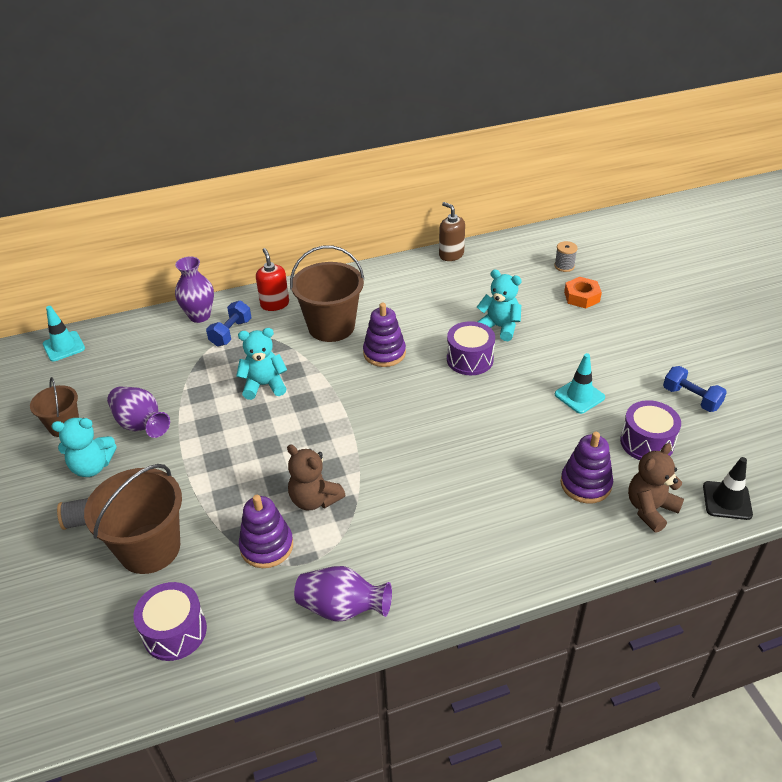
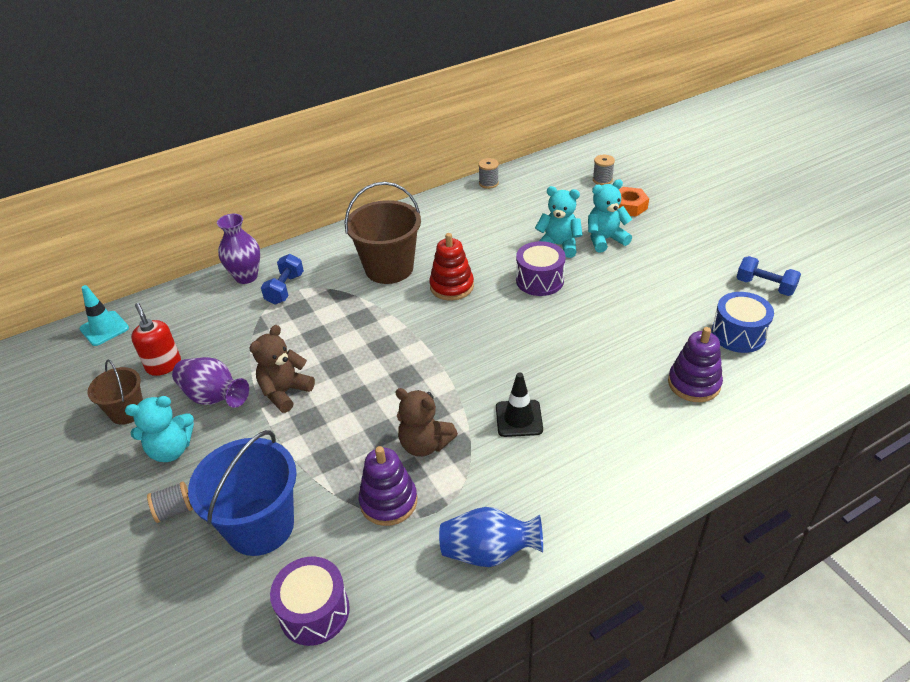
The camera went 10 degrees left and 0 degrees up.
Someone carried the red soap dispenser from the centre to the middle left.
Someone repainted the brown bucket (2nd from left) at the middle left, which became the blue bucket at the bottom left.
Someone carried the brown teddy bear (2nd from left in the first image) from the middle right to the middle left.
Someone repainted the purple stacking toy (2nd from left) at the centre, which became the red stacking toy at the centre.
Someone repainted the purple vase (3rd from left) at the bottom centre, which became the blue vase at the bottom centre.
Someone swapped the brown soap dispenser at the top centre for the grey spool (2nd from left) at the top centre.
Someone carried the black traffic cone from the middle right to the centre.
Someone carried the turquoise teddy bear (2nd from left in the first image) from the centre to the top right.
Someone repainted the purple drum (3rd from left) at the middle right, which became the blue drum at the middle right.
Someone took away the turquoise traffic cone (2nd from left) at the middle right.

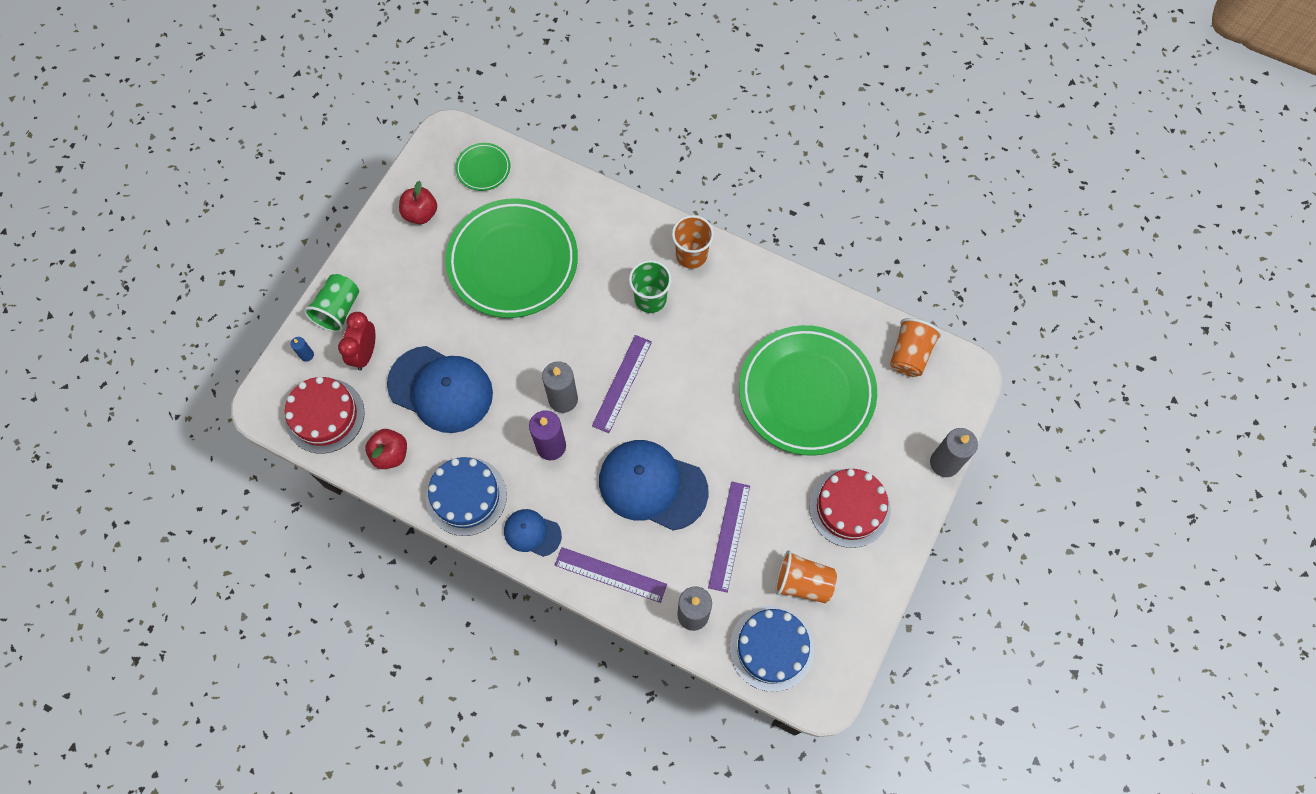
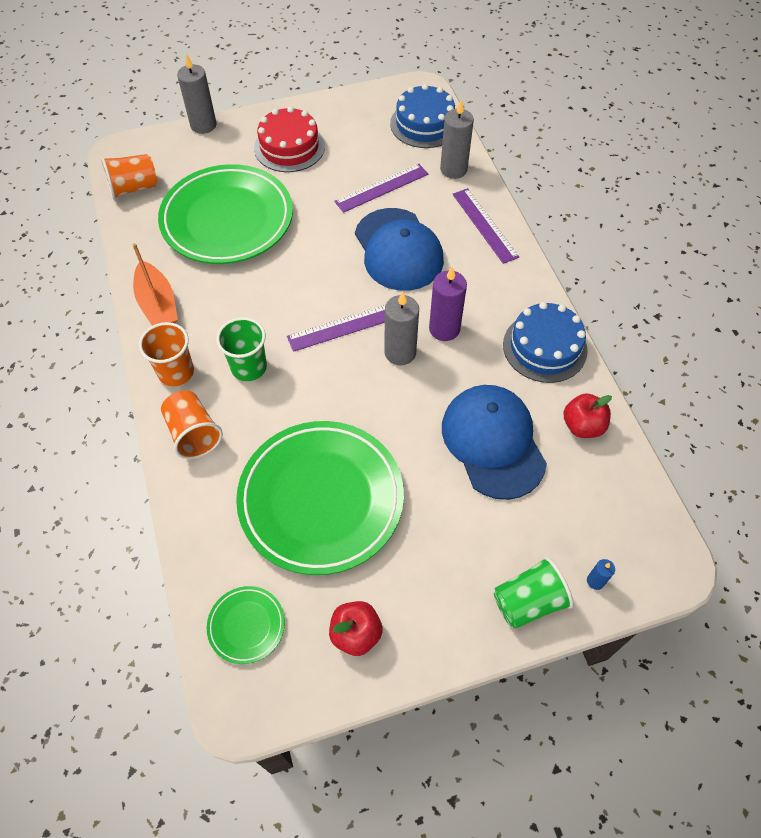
The camera went 135 degrees left and 10 degrees down.
Someone put down the orange boat at the middle left.
Someone carried the orange cup (2nd from left in the first image) from the bottom centre to the middle left.
Someone took away the red cake (1st from left) at the middle left.
Someone took away the red clock at the middle left.
Someone took away the blue cap (2nd from left) at the bottom centre.

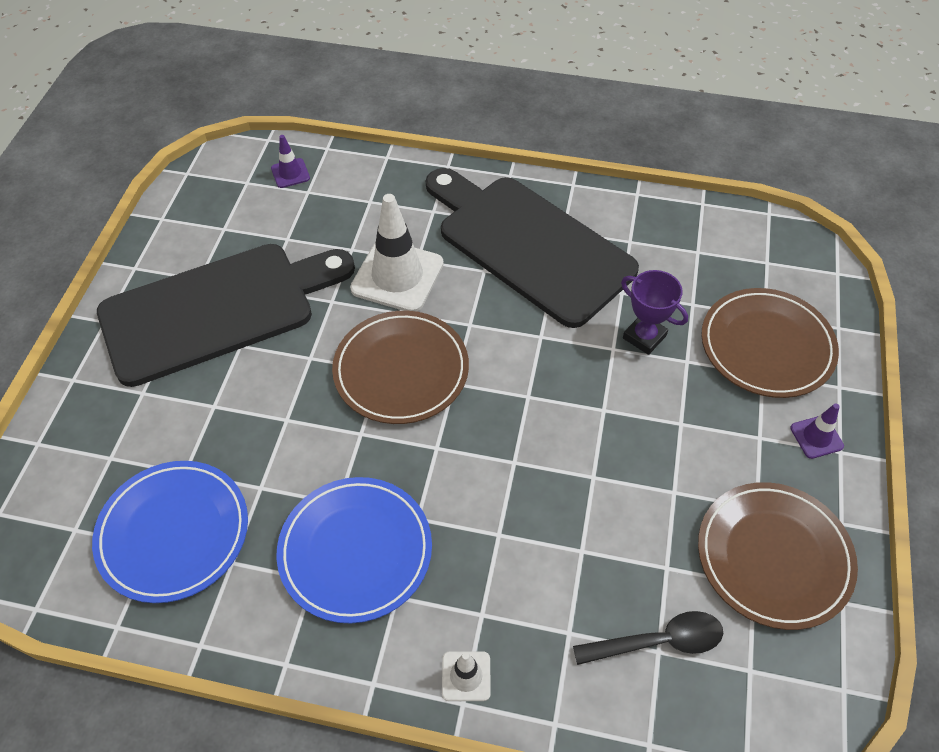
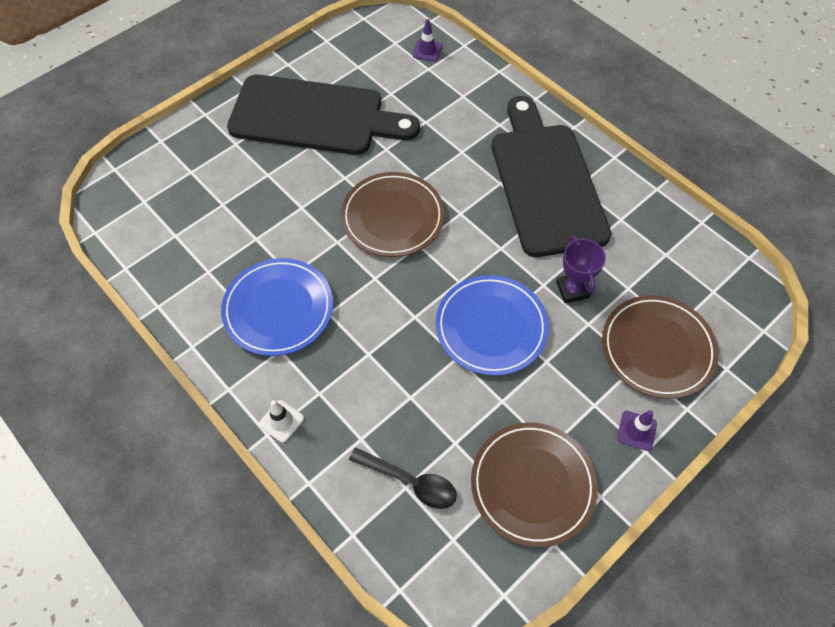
The camera went 35 degrees right and 5 degrees up.
Someone carried the blue plate (1st from left in the first image) from the bottom left to the centre.
Someone took away the white traffic cone (1st from left) at the centre.

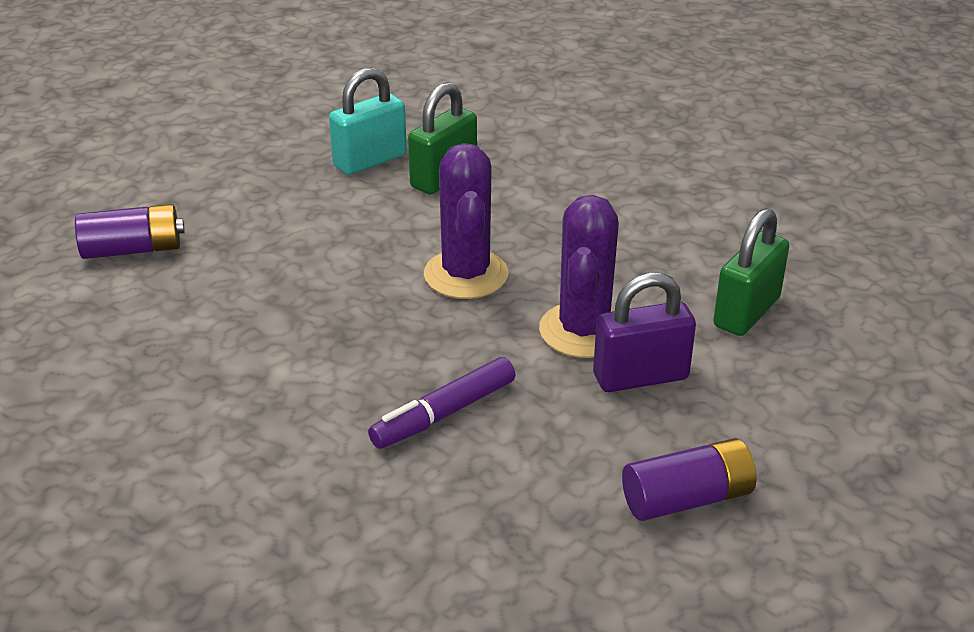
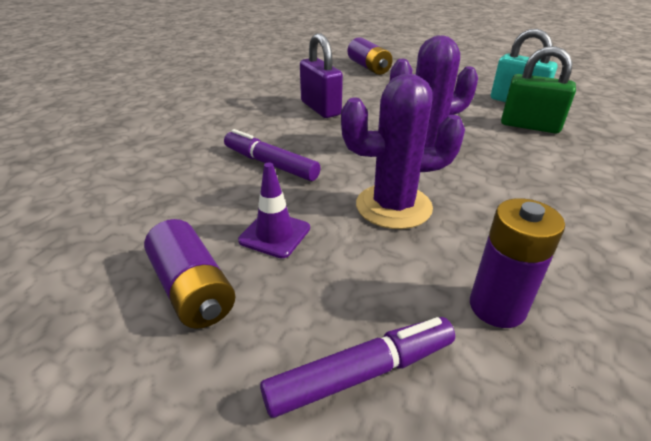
The camera went 75 degrees right and 0 degrees up.
Someone put down the purple traffic cone at the centre.
Someone put down the purple marker (2nd from left) at the bottom centre.
Someone carried the purple padlock from the centre to the top centre.
Someone swapped the green padlock (2nd from left) at the middle right for the purple battery (3rd from left) at the middle right.

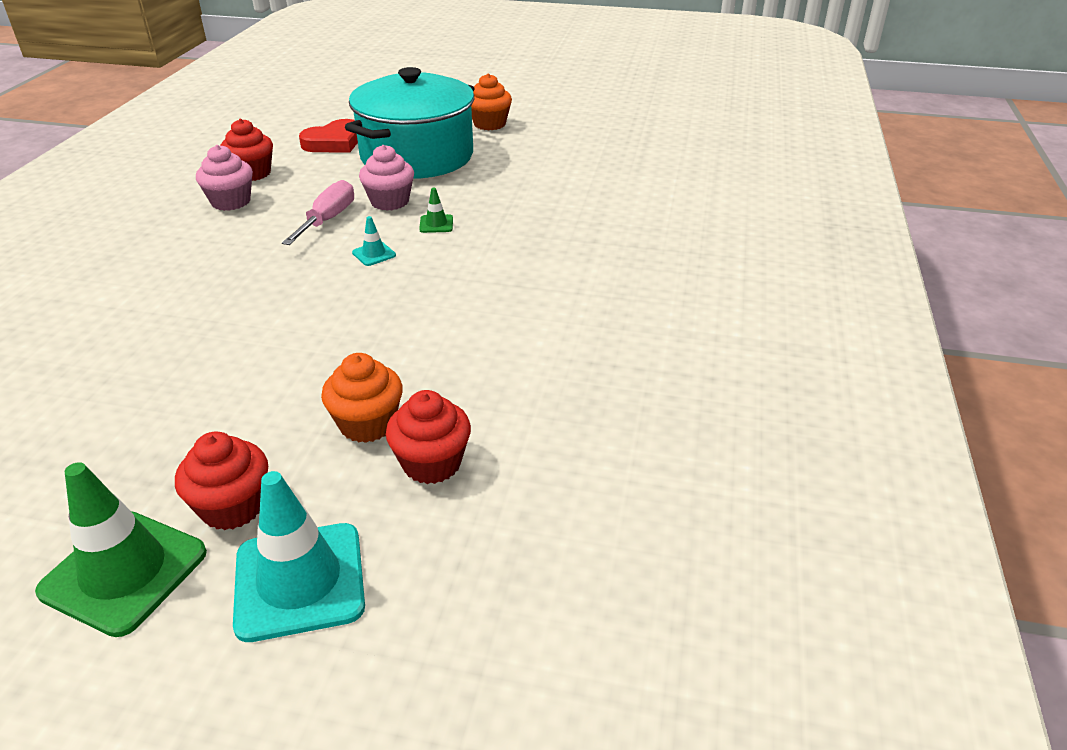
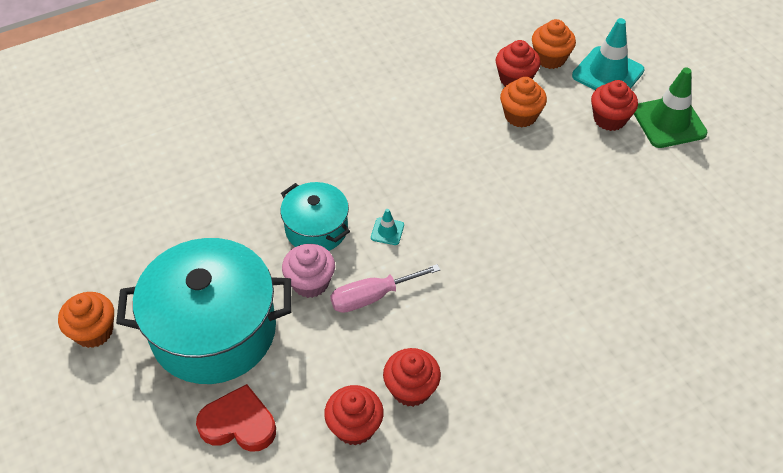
The camera went 130 degrees left and 15 degrees up.
Someone swapped the green traffic cone (2nd from left) at the top centre for the turquoise pot (2nd from left) at the centre.
Someone repainted the pink cupcake (1st from left) at the top left, which became the red cupcake (2nd from left) at the bottom centre.
Someone put down the orange cupcake (3rd from left) at the top right.

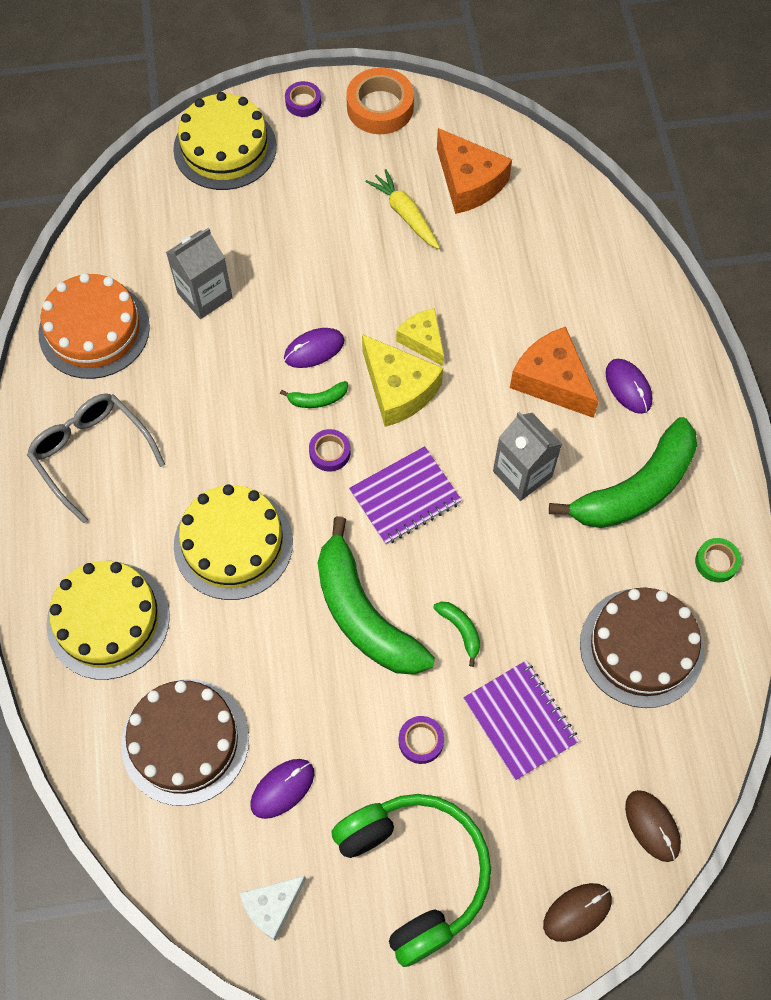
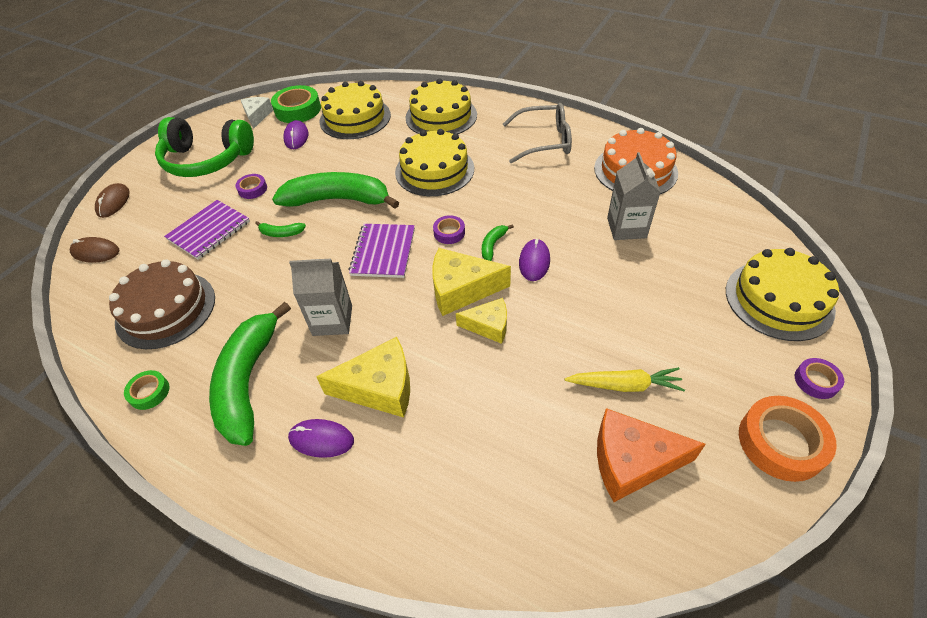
The camera went 130 degrees right and 15 degrees down.
Someone rotated the purple notebook (2nd from left in the first image) at the bottom right by 60 degrees counterclockwise.
Someone put down the green tape (2nd from left) at the top left.
Someone repainted the orange cheese (2nd from left) at the middle right, which became the yellow cheese (1st from left) at the centre.
Someone repainted the brown cake (1st from left) at the bottom left, which became the yellow cake (1st from left) at the top centre.

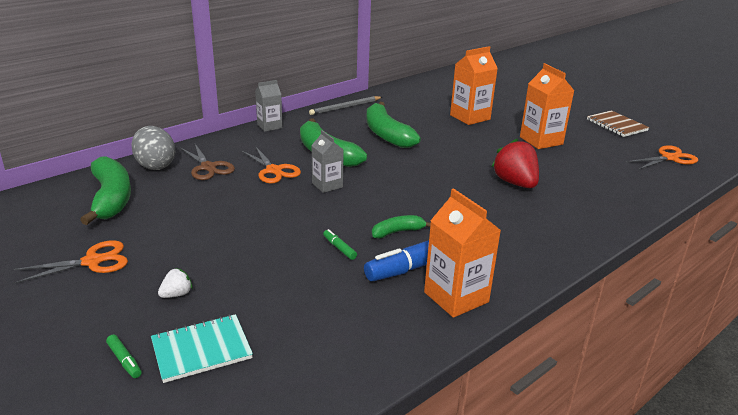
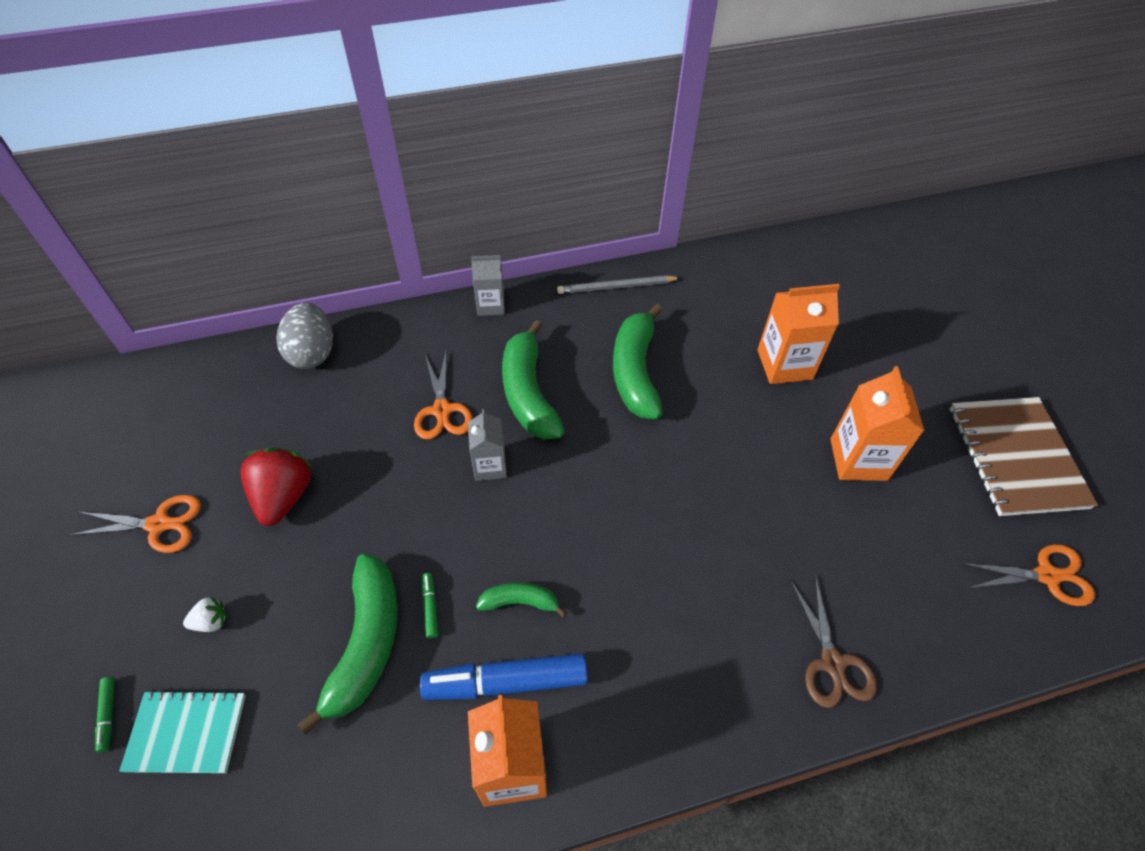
The camera went 25 degrees right and 25 degrees up.
Someone carried the red strawberry from the middle right to the middle left.
Someone carried the green banana (1st from left) from the middle left to the bottom left.
Someone carried the brown scissors from the middle left to the bottom right.
Someone scaled the brown notebook at the top right by 1.59.

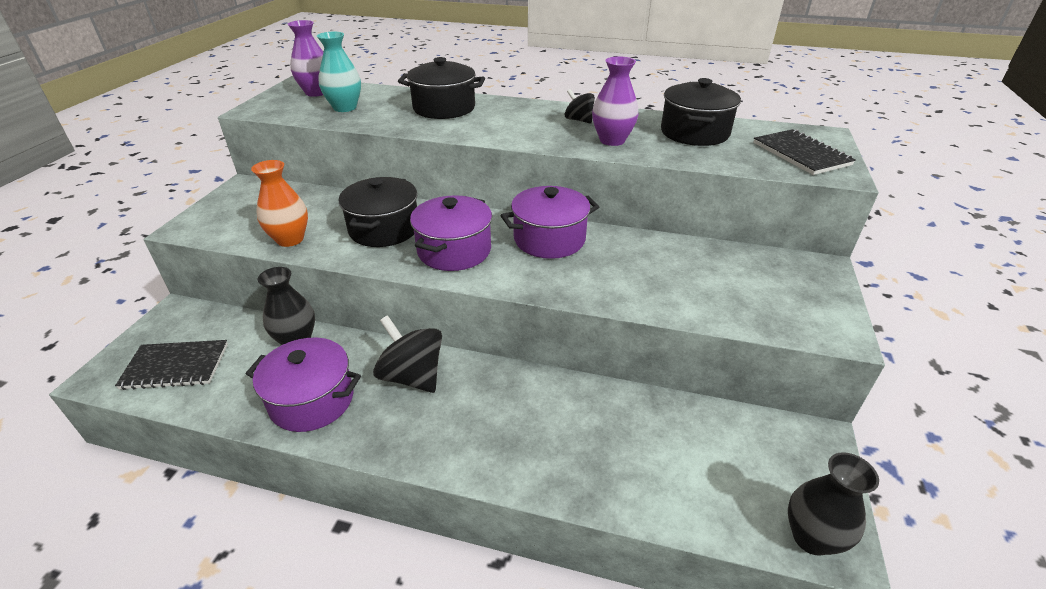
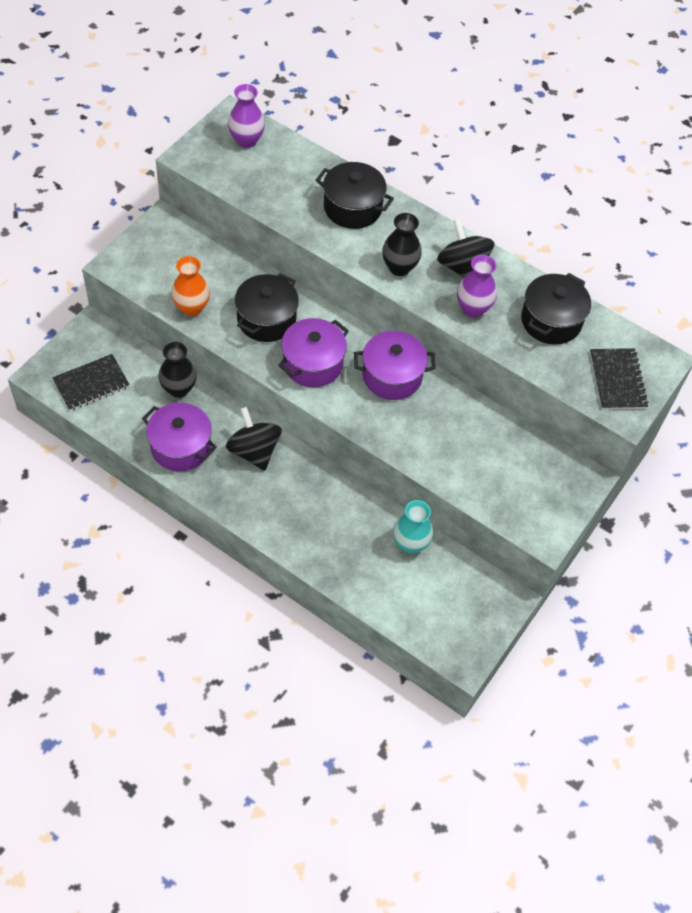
The camera went 15 degrees right and 20 degrees up.
Someone rotated the black notebook (1st from left) at the middle left by 45 degrees counterclockwise.
Someone carried the black vase (2nd from left) from the bottom right to the top centre.
Someone carried the turquoise vase from the top left to the centre.
Someone scaled the black spinning top (2nd from left) at the top centre by 1.81.

